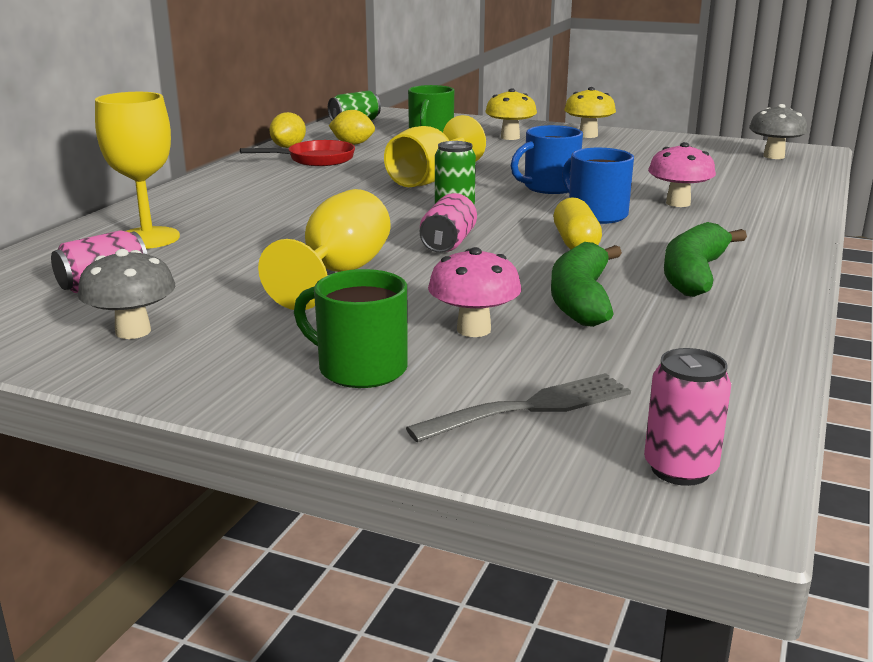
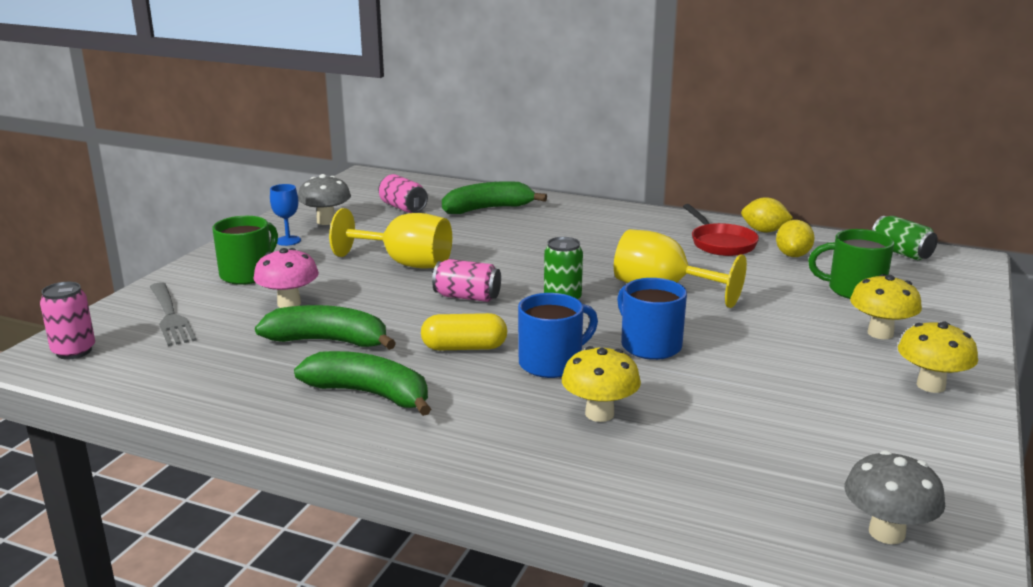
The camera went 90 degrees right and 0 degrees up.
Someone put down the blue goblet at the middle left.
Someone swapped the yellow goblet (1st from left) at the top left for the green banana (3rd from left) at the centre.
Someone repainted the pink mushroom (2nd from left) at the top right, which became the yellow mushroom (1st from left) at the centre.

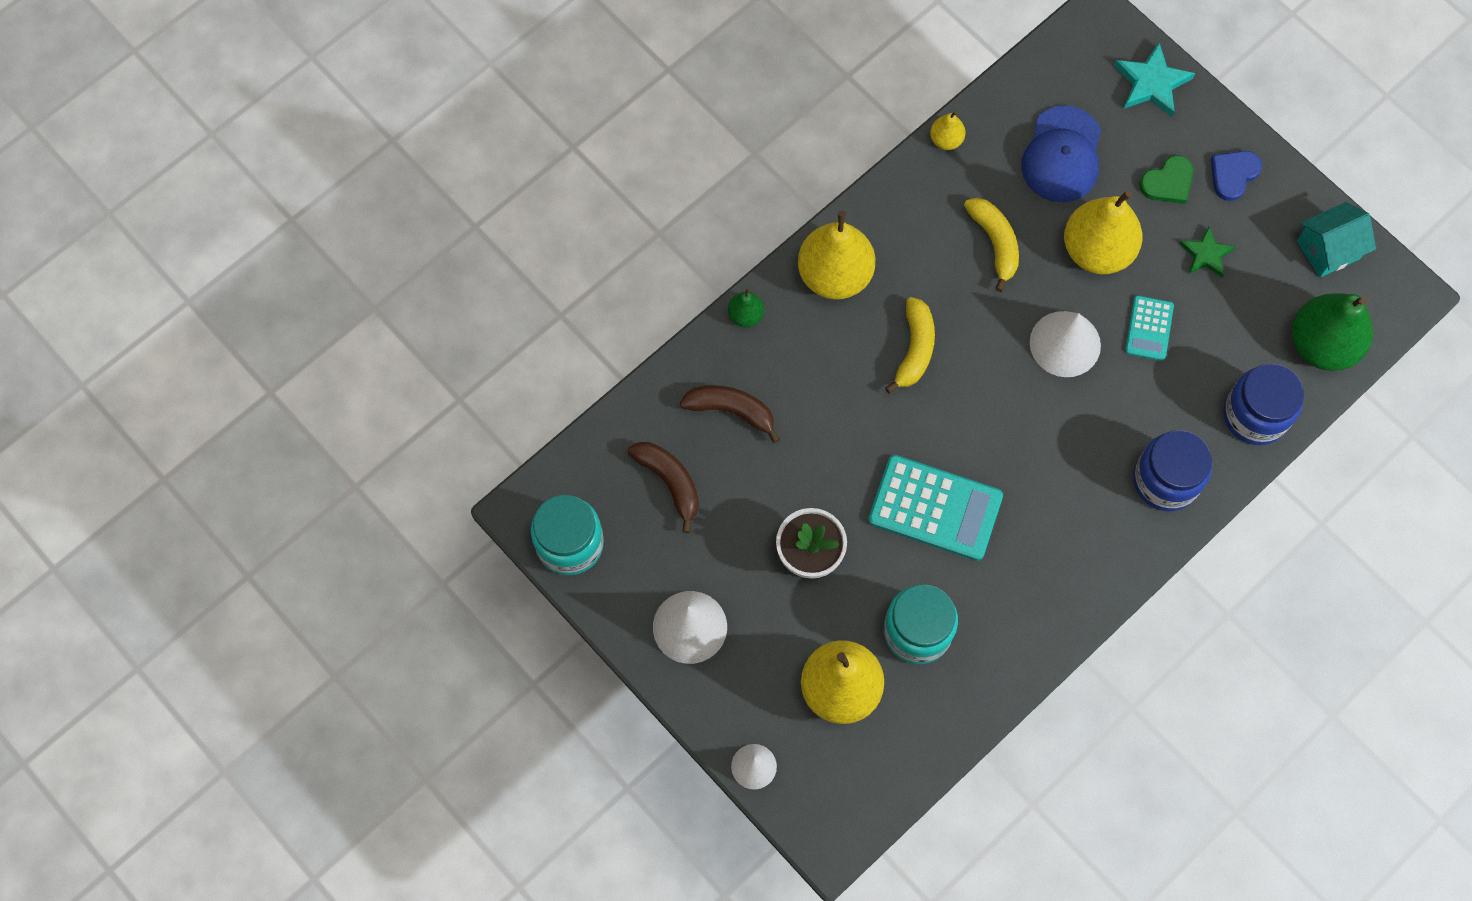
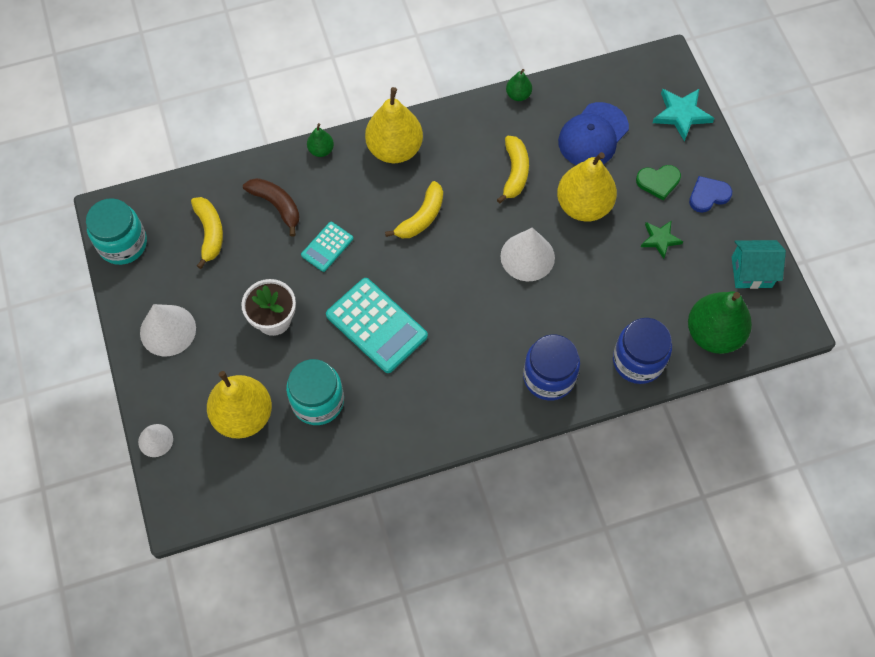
The camera went 25 degrees right and 5 degrees down.
Someone repainted the brown banana (1st from left) at the centre, which became the yellow banana (1st from left) at the middle left.
Someone carried the turquoise calculator (2nd from left in the first image) from the middle right to the centre.
Someone repainted the yellow pear (3rd from left) at the top centre, which became the green pear (2nd from left) at the top centre.

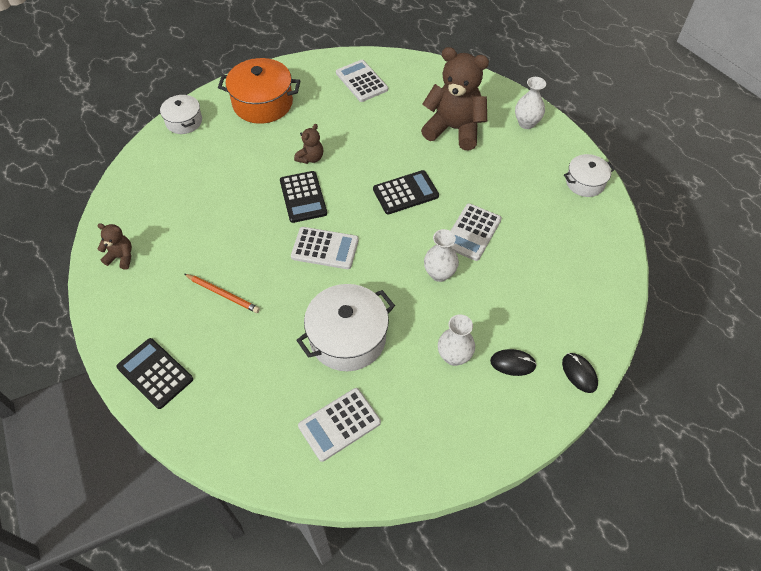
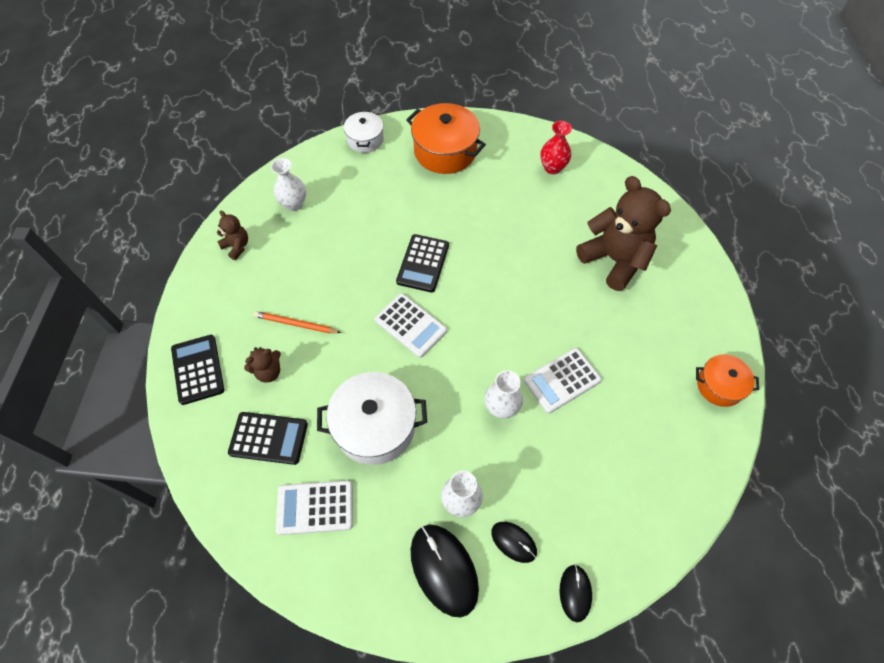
The camera went 30 degrees right and 5 degrees up.
Someone carried the black calculator (3rd from left in the first image) from the centre to the middle left.
Someone carried the brown teddy bear (2nd from left) from the top centre to the middle left.
Someone rotated the orange pencil at the middle left by 135 degrees clockwise.
Someone carried the white vase (3rd from left in the first image) from the top right to the top left.
Someone put down the black mouse (1st from left) at the bottom centre.
Someone swapped the white calculator (3rd from left) at the top centre for the red vase at the top centre.
Someone repainted the white pot (3rd from left) at the top right, which became the orange pot (2nd from left) at the middle right.

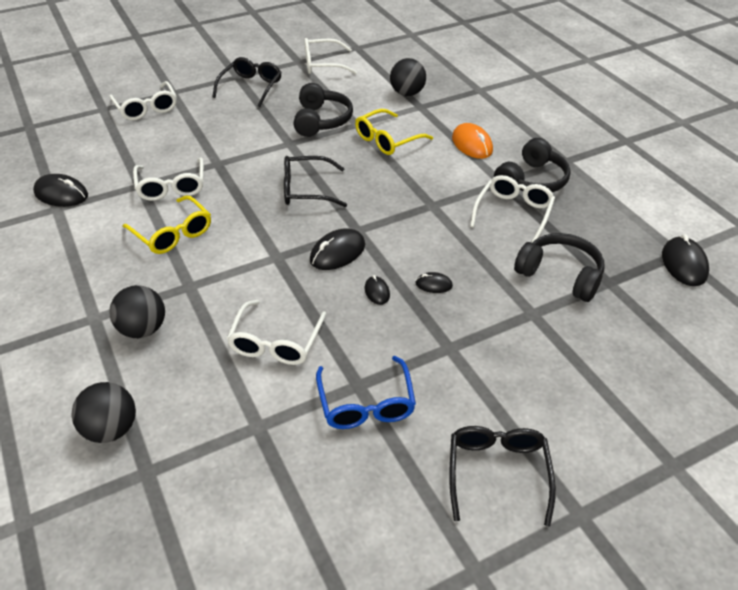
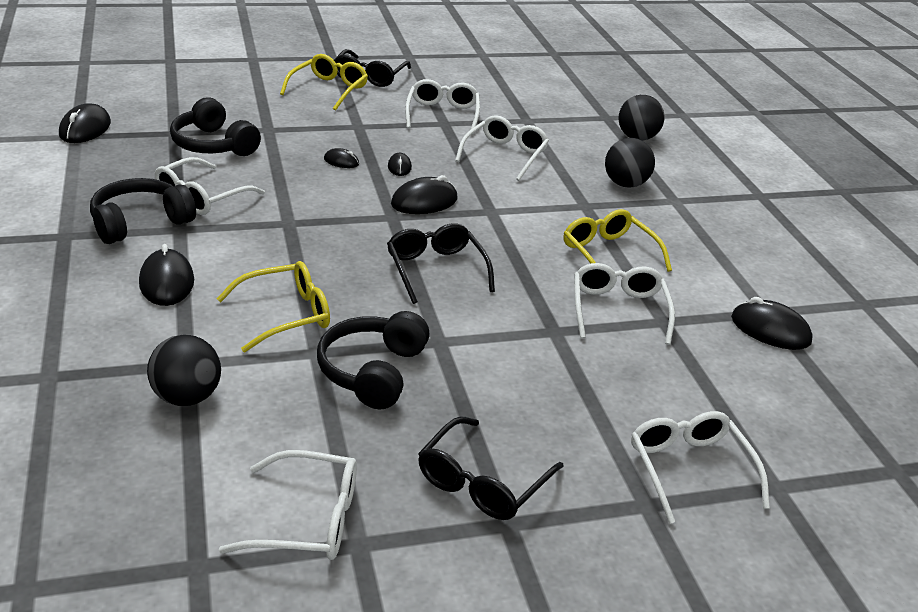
The camera went 170 degrees left and 10 degrees down.
Someone repainted the orange mouse at the top centre, which became the black mouse (2nd from left) at the middle left.
Someone put down the yellow glasses (2nd from left) at the top centre.
Someone rotated the black glasses (2nd from left) at the top centre by 120 degrees counterclockwise.
Someone repainted the blue glasses at the centre, which became the white glasses (3rd from left) at the top centre.

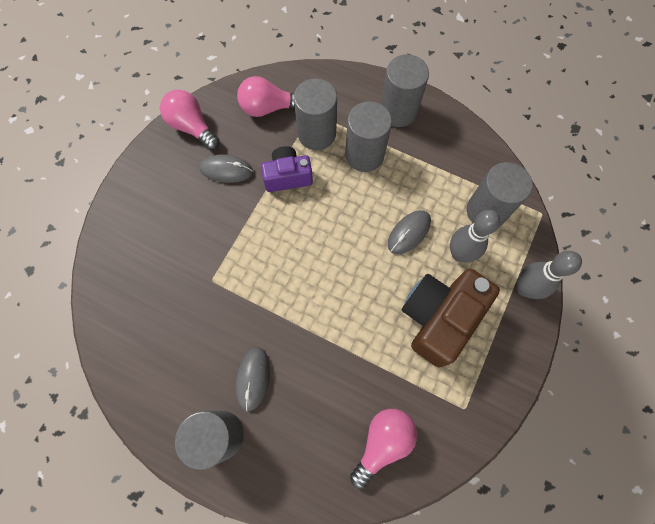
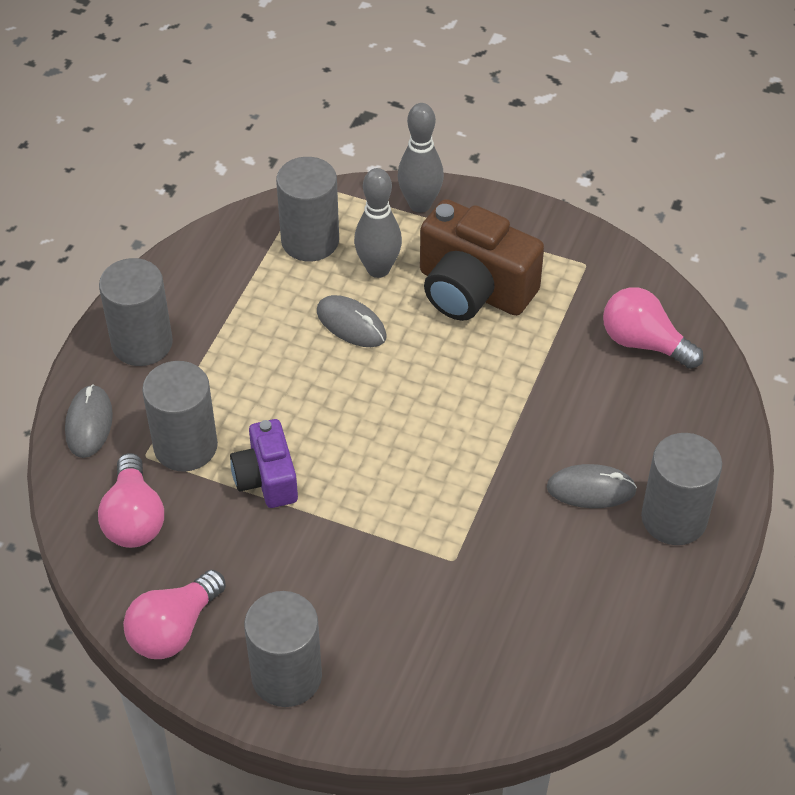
The camera went 95 degrees left and 20 degrees down.
Someone carried the grey mouse (1st from left) from the top centre to the middle left.
Someone carried the grey cylinder (3rd from left) from the top centre to the bottom centre.

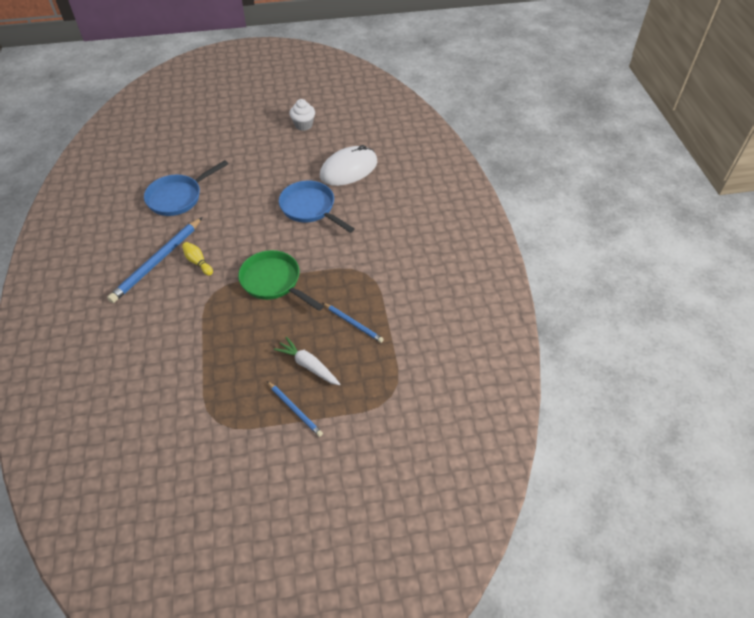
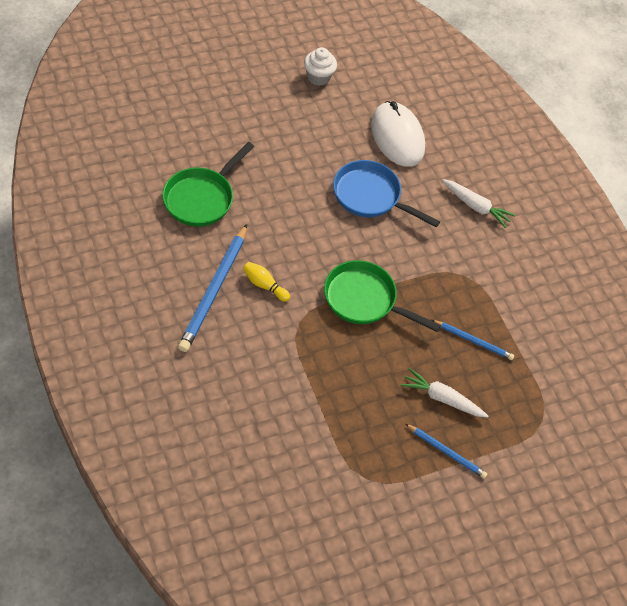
The camera went 20 degrees left and 5 degrees up.
Someone repainted the blue pan (1st from left) at the top left, which became the green pan (1st from left) at the top left.
Someone rotated the white mouse at the top centre by 60 degrees counterclockwise.
Someone put down the white carrot (2nd from left) at the middle right.

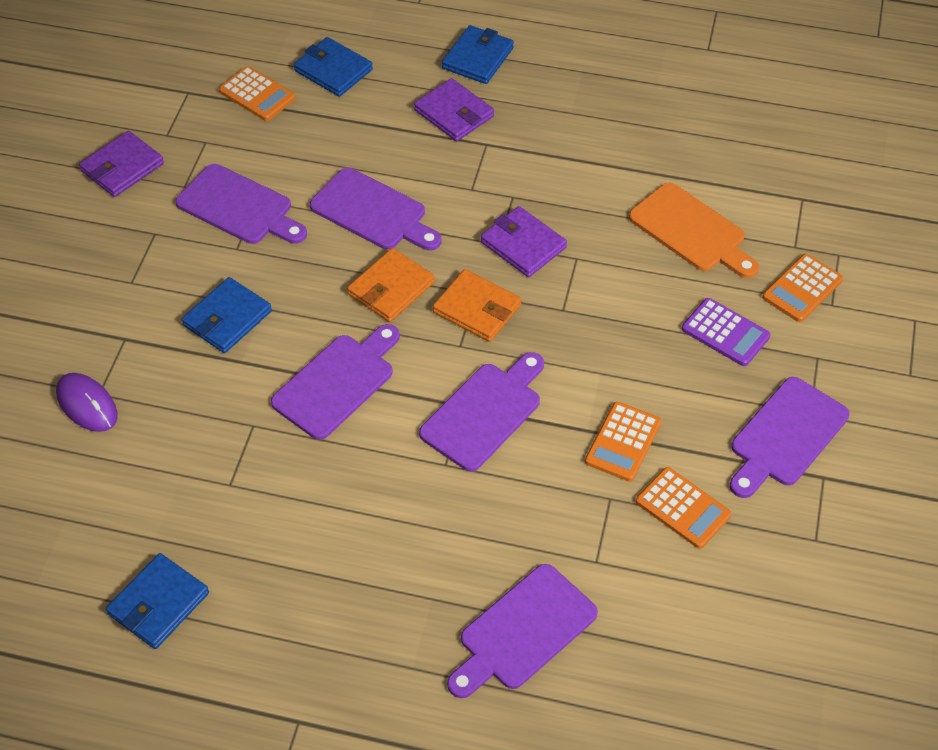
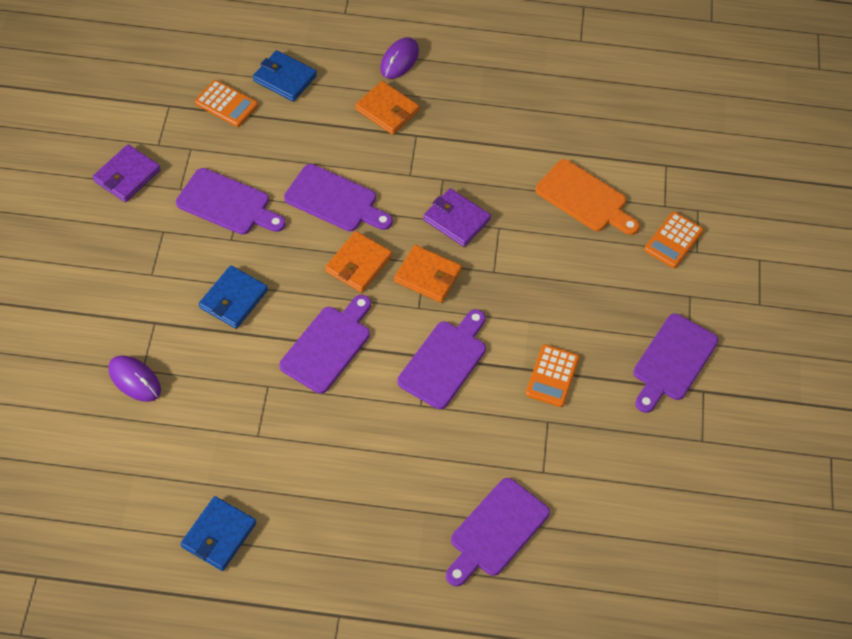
The camera went 10 degrees left and 5 degrees up.
Someone repainted the purple wallet (2nd from left) at the top centre, which became the orange wallet (2nd from left) at the top centre.
Someone swapped the blue wallet (4th from left) at the top centre for the purple mouse (2nd from left) at the top centre.
Someone took away the orange calculator (3rd from left) at the bottom right.
Someone took away the purple calculator at the middle right.

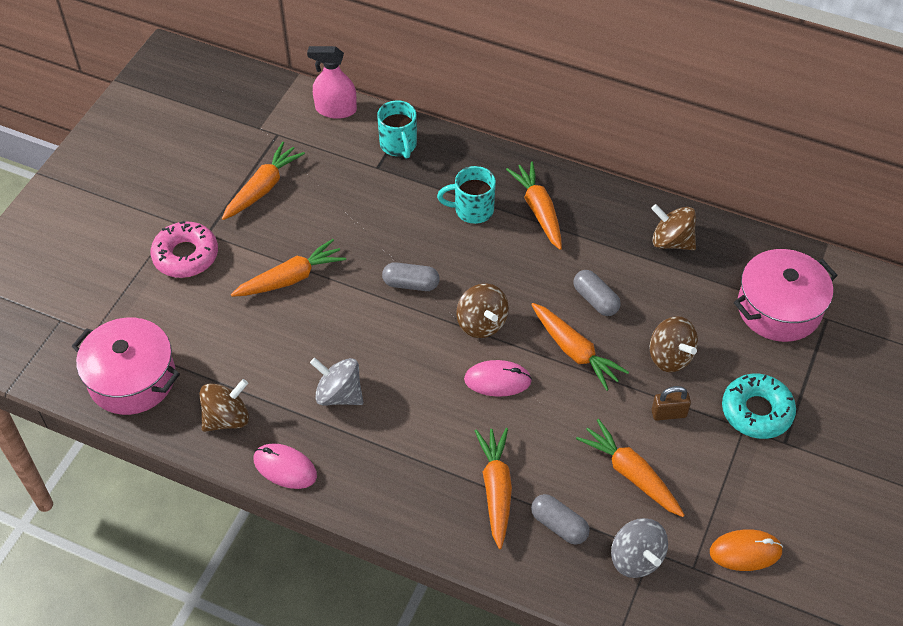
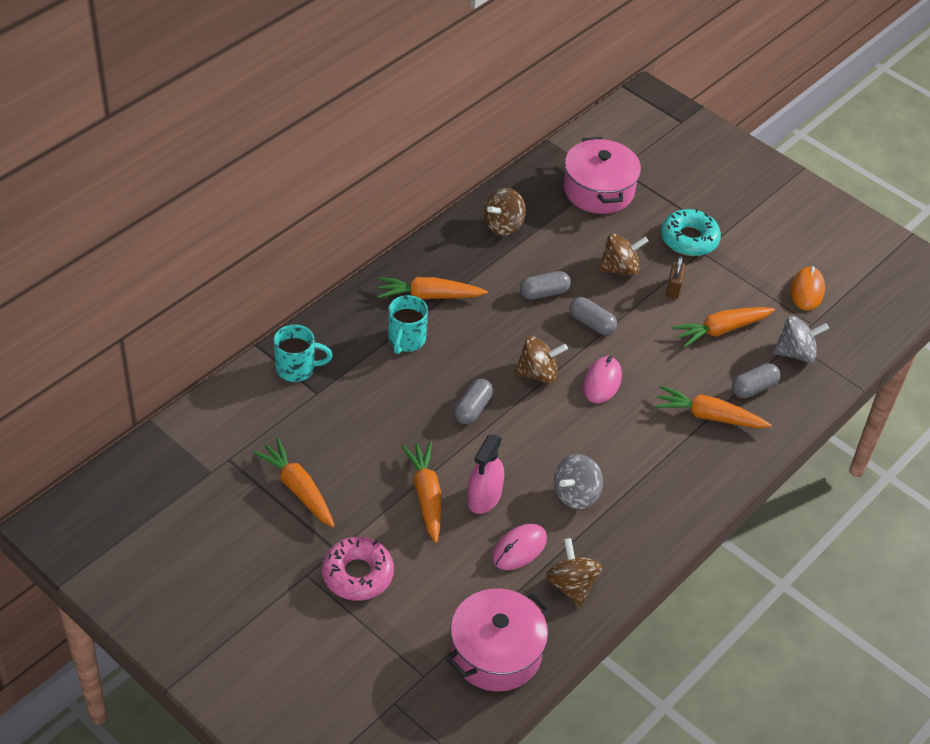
The camera went 75 degrees left and 5 degrees down.
Someone carried the pink spray bottle from the top centre to the centre.
Someone carried the pink mouse (1st from left) from the bottom left to the bottom centre.
Someone swapped the orange carrot (5th from left) at the centre for the grey capsule (3rd from left) at the centre.

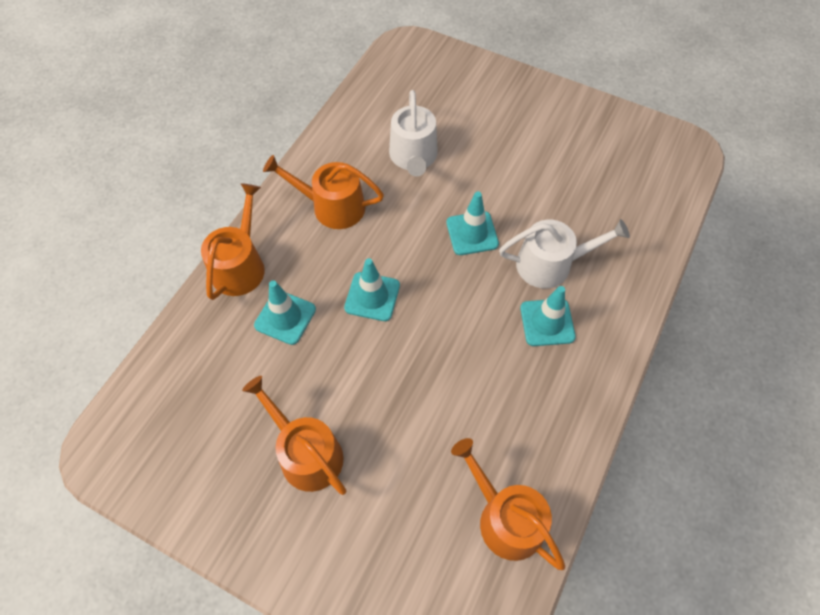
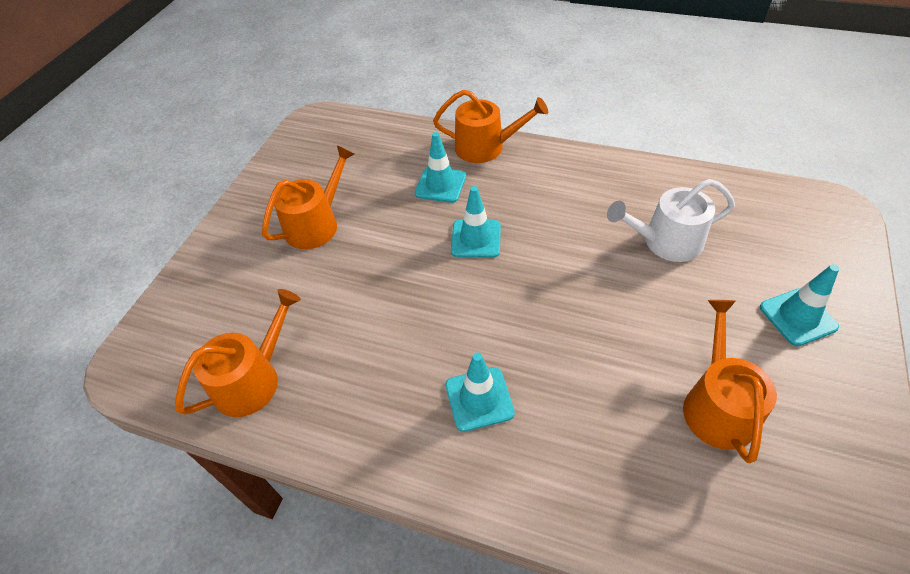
The camera went 85 degrees right and 10 degrees down.
Someone carried the orange watering can (3rd from left in the first image) from the top centre to the middle right.
Someone carried the turquoise traffic cone (3rd from left in the first image) from the centre to the middle right.
Someone took away the white watering can (2nd from left) at the middle right.

